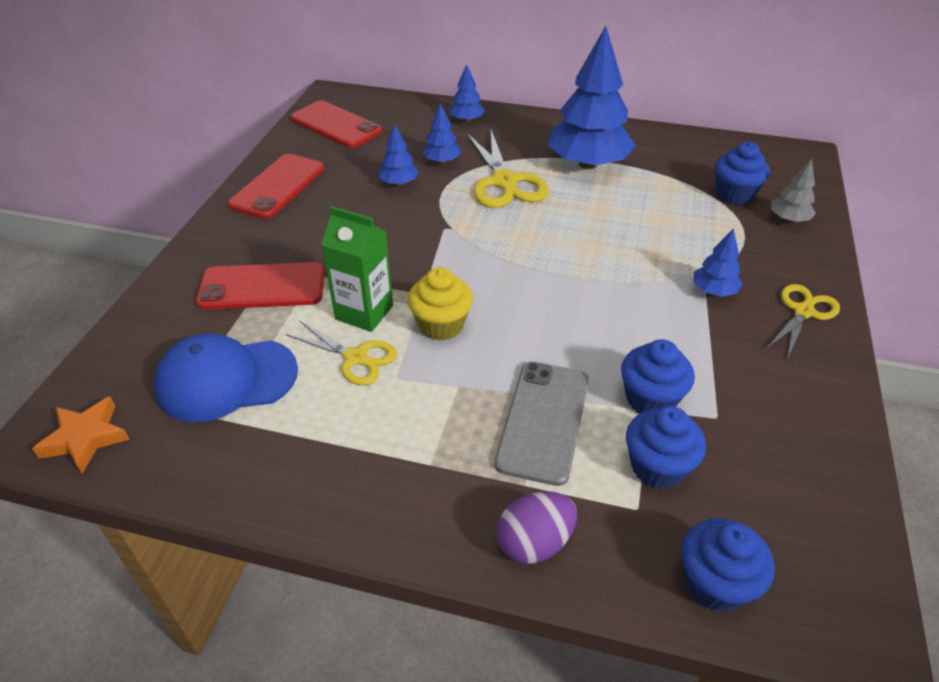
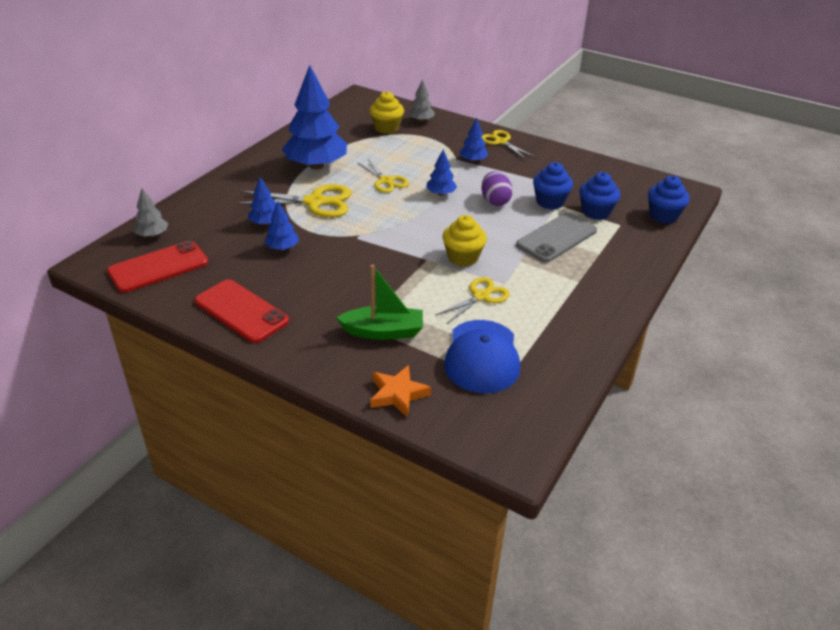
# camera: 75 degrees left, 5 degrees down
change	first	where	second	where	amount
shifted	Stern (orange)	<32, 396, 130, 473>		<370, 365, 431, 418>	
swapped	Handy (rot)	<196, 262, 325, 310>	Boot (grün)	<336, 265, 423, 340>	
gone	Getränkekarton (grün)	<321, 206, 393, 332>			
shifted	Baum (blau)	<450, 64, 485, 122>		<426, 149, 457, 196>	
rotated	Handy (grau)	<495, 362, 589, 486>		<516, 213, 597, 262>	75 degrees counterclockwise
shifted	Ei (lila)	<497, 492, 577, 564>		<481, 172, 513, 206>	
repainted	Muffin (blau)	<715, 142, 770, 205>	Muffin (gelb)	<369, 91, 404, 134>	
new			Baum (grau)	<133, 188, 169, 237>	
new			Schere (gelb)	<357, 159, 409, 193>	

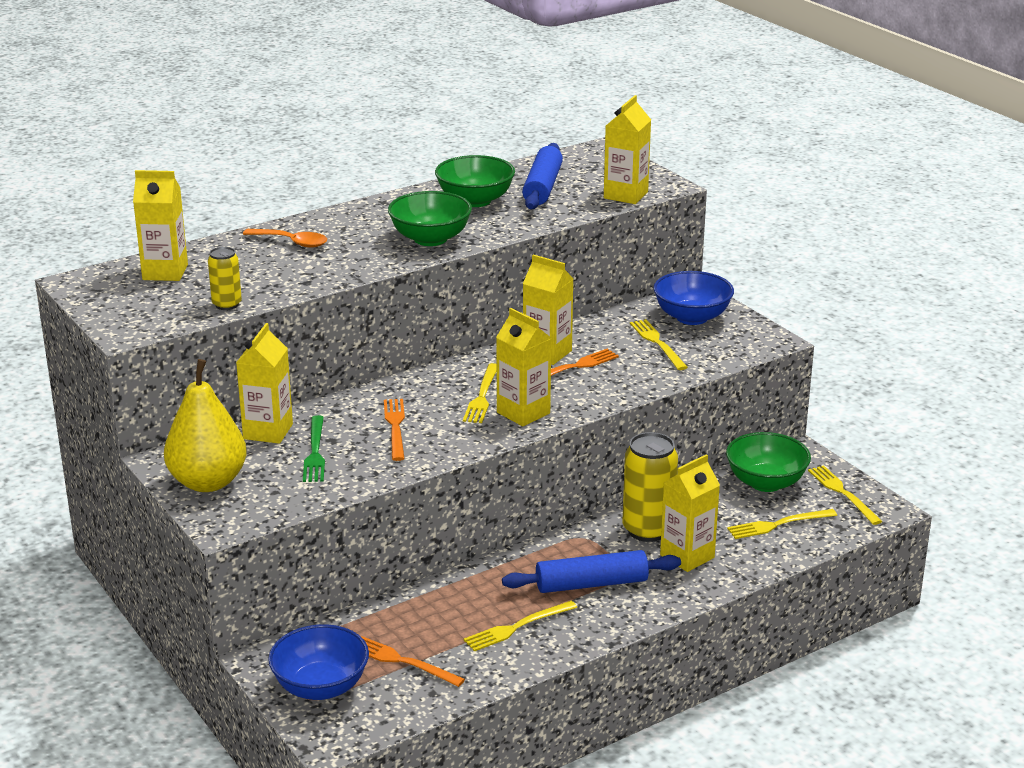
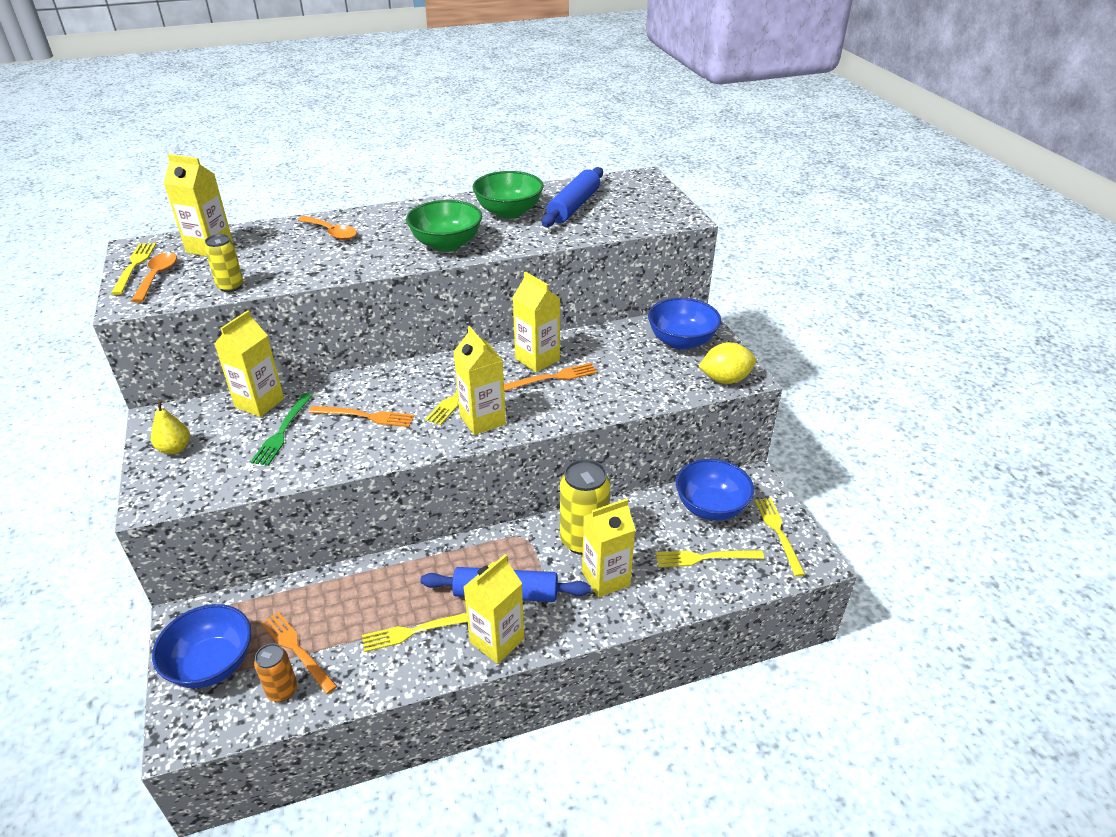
# camera: 15 degrees right, 10 degrees up
change	first	where	second	where	amount
scaled	Birne (gelb)	<164, 359, 247, 492>		<151, 400, 190, 454>	x0.49
rotated	Gabel (orange)	<384, 399, 405, 461>		<309, 406, 414, 427>	90 degrees clockwise
shifted	Getränkekarton (gelb)	<604, 95, 651, 204>		<464, 554, 524, 664>	
shifted	Gabel (gelb)	<630, 319, 688, 370>		<111, 243, 156, 295>	
repainted	Schüssel (grün)	<726, 432, 811, 492>	Schüssel (blau)	<676, 459, 754, 521>	
new			Löffel (orange)	<131, 252, 177, 302>	
new			Dose (orange)	<254, 643, 298, 702>	
new			Zitrone (gelb)	<698, 342, 756, 384>	

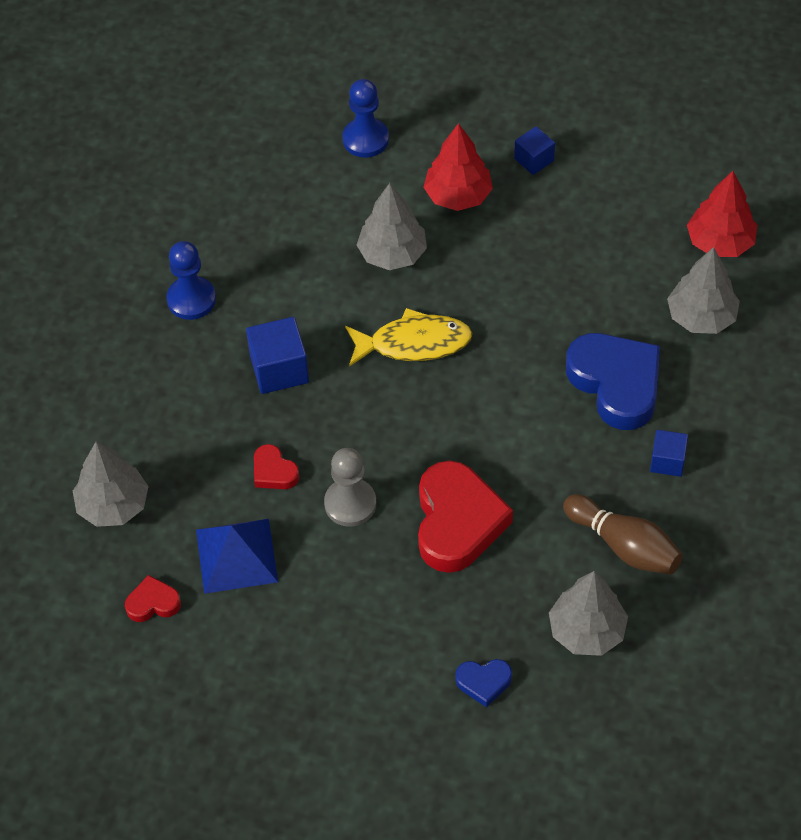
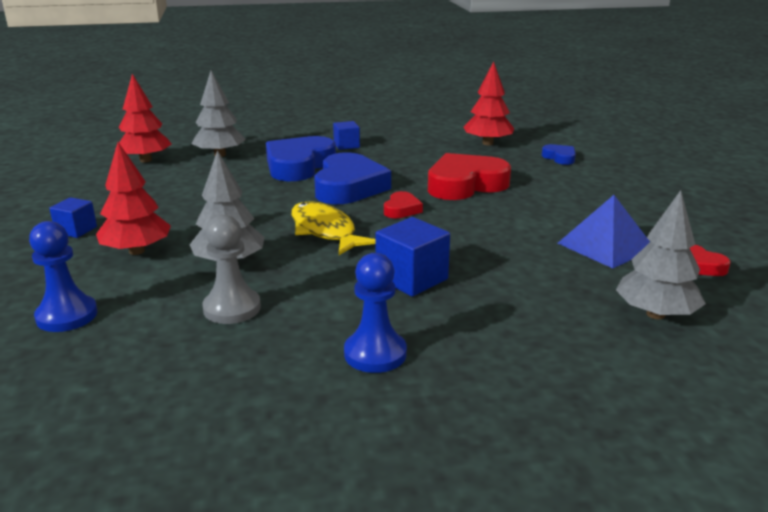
# camera: 120 degrees left, 30 degrees down
change	first	where	second	where	amount
shifted	Herz (rot)	<254, 444, 299, 489>		<384, 191, 423, 218>	
shifted	Bauer (grau)	<324, 448, 376, 527>		<202, 215, 261, 324>	
repainted	Baum (grau)	<549, 571, 628, 656>	Baum (rot)	<463, 61, 514, 145>	
gone	Bowlingkegel (braun)	<563, 494, 683, 574>			
new			Herz (blau)	<314, 152, 391, 204>	

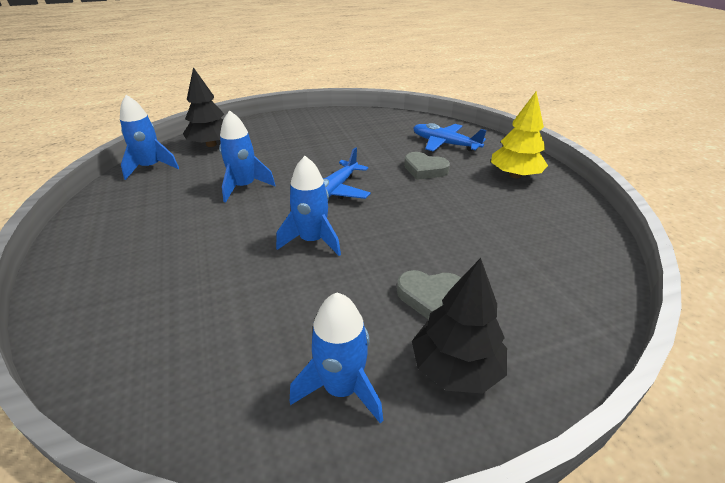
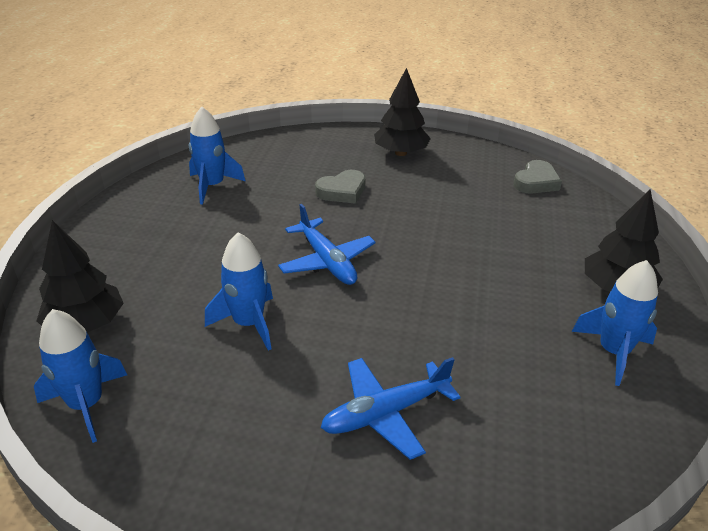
# camera: 60 degrees left, 0 degrees up
change	first	where	second	where	amount
shifted	Rakete (blau)	<276, 156, 341, 256>		<189, 107, 246, 204>	
shifted	Herz (grau)	<397, 270, 461, 320>		<513, 160, 562, 193>	
shifted	Flugzeug (blau)	<413, 123, 487, 152>		<321, 357, 461, 460>	
repainted	Baum (gelb)	<491, 92, 548, 178>	Baum (schwarz)	<374, 68, 431, 156>	

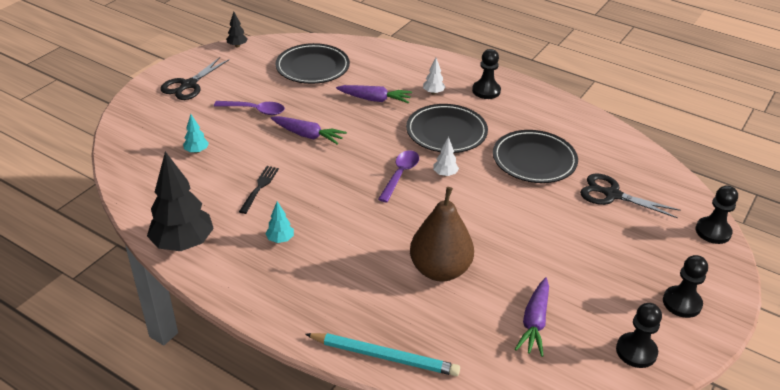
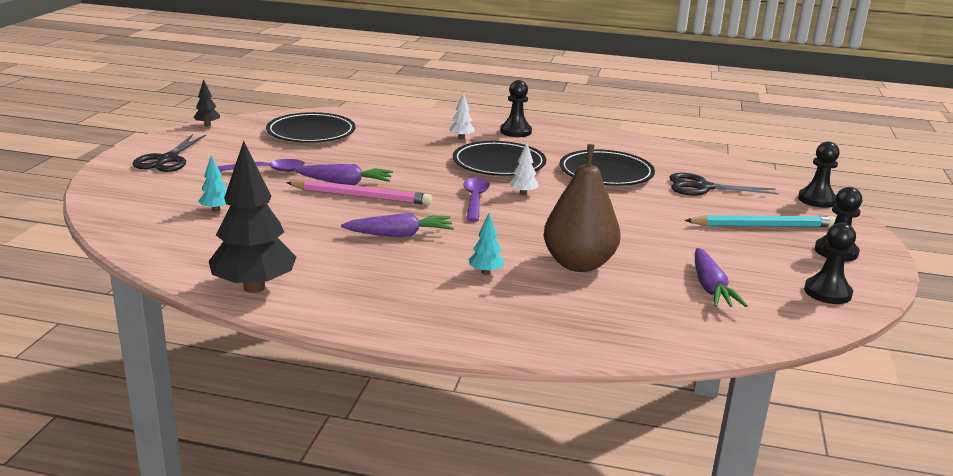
# camera: 20 degrees left, 15 degrees down
change	first	where	second	where	amount
gone	Gabel (schwarz)	<239, 166, 279, 214>			
shifted	Baum (türkis)	<265, 201, 294, 243>		<469, 213, 505, 275>	
shifted	Bleistift (türkis)	<305, 333, 460, 376>		<684, 215, 836, 227>	
shifted	Karotte (lila)	<336, 85, 412, 104>		<341, 213, 454, 237>	
new			Bleistift (rosa)	<286, 180, 432, 205>	

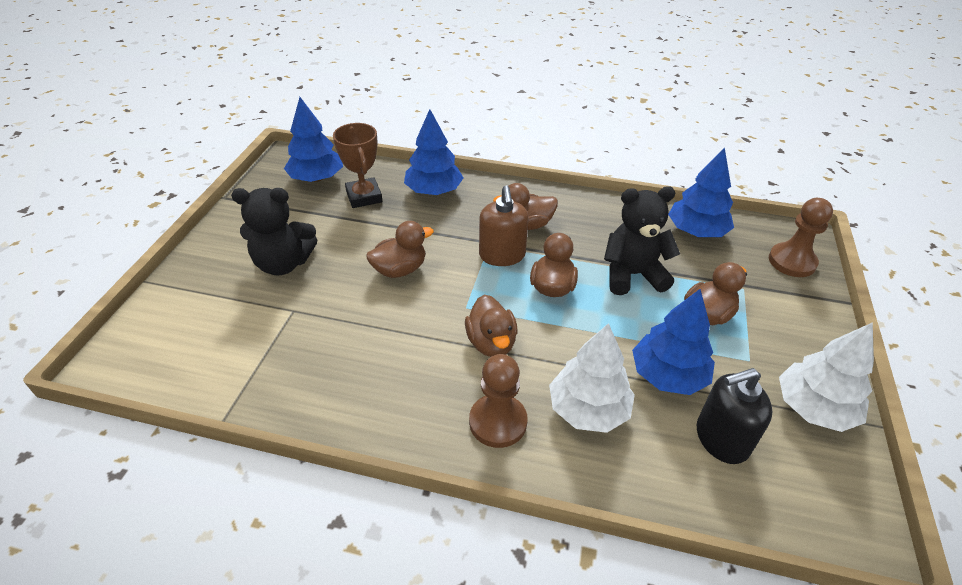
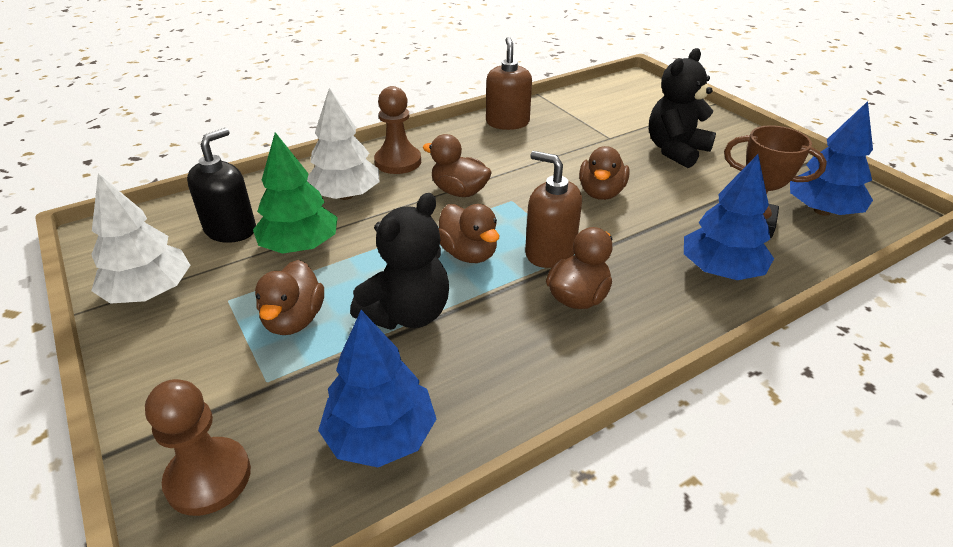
# camera: 135 degrees right, 5 degrees down
change	first	where	second	where	amount
repainted	Baum (blau)	<632, 289, 715, 395>	Baum (grün)	<253, 132, 338, 254>	
new			Seifenspender (braun)	<486, 37, 532, 130>	

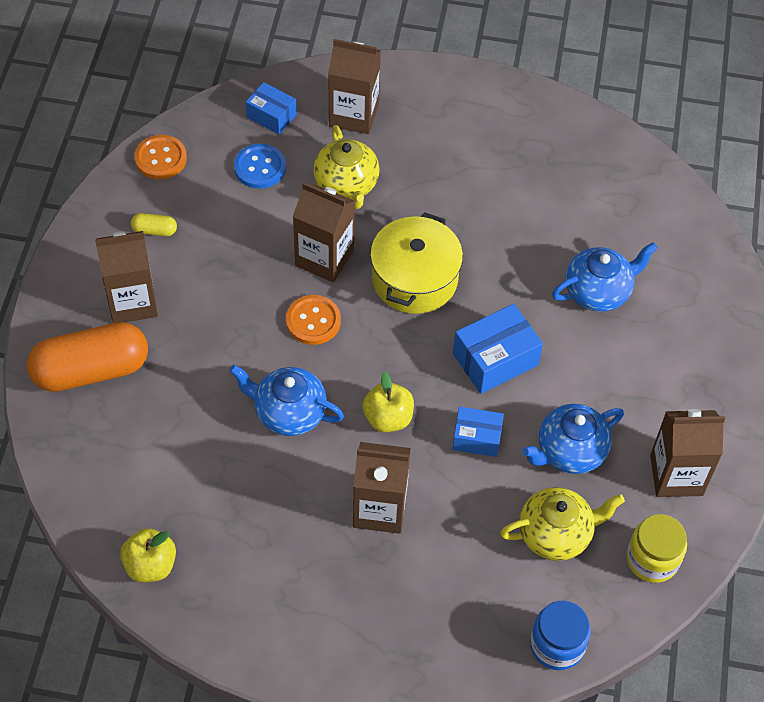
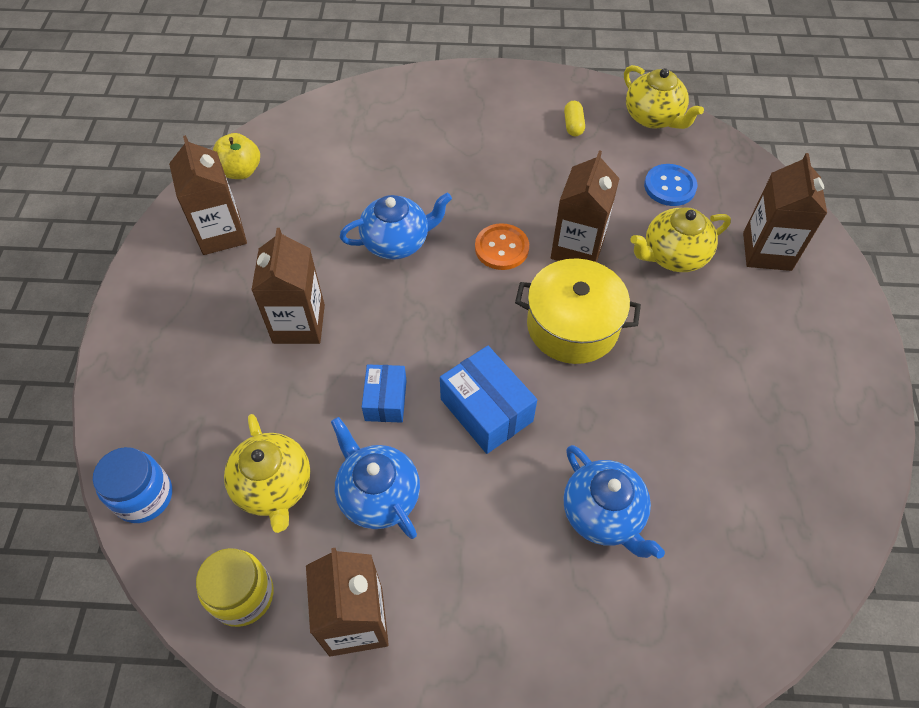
# camera: 85 degrees right, 0 degrees up
change	first	where	second	where	amount
gone	Kapsel (orange)	<27, 322, 148, 392>			
shifted	Getränkekarton (braun)	<95, 231, 158, 323>		<169, 135, 247, 255>	
swapped	Knopf (orange)	<134, 135, 187, 179>	Teekanne (gelb)	<624, 65, 704, 129>	
rotated	Teekanne (blau)	<229, 365, 344, 436>		<340, 193, 452, 259>	60 degrees clockwise
gone	Schachtel (blau)	<246, 82, 297, 134>			
gone	Apfel (gelb)	<362, 372, 414, 433>			

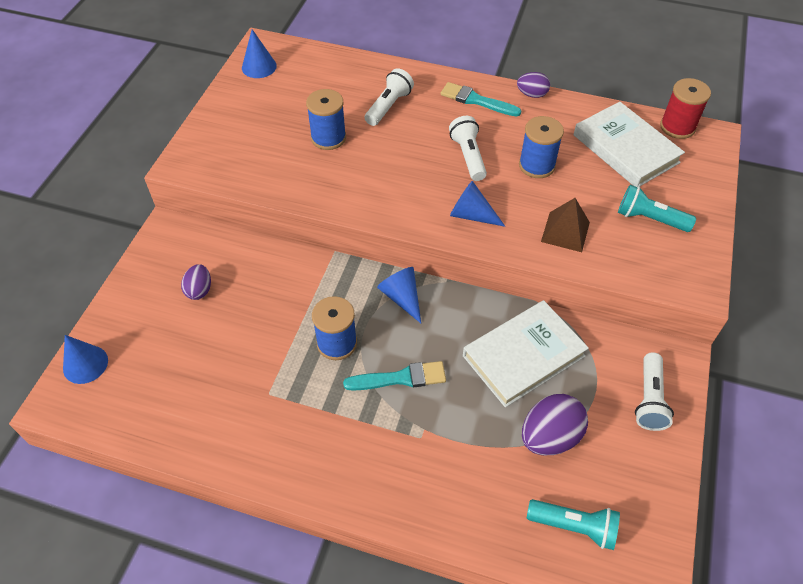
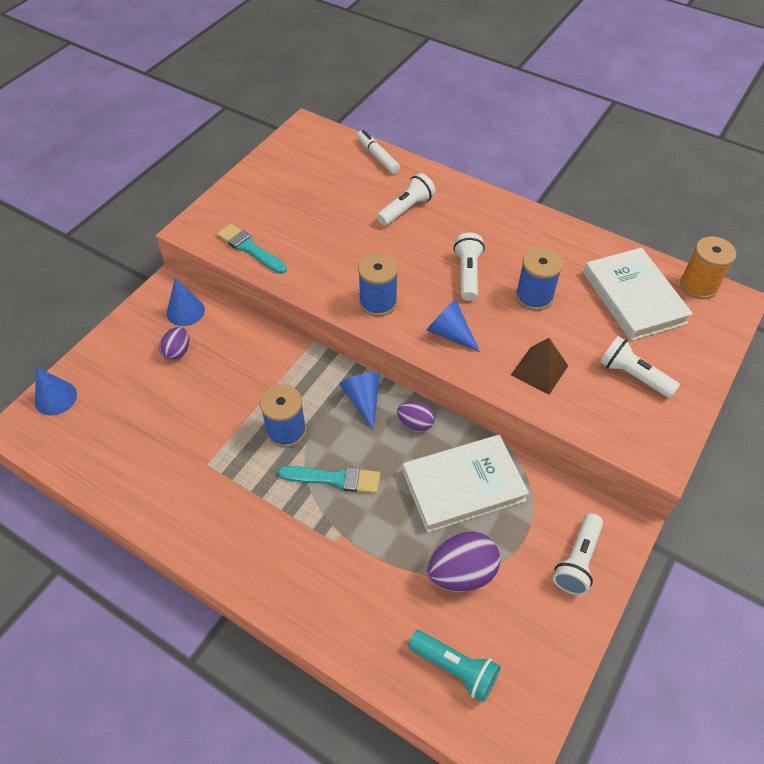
# camera: 15 degrees right, 0 degrees up
change	first	where	second	where	amount
shifted	Kegel (blau)	<242, 29, 277, 78>		<167, 278, 205, 326>	
shifted	Garnrolle (blau)	<306, 89, 346, 150>		<358, 253, 398, 317>	
shifted	Pinsel (türkis)	<441, 82, 521, 117>		<217, 224, 287, 274>	
shifted	Ei (lila)	<517, 72, 550, 98>		<397, 401, 435, 432>	
repainted	Taschenlampe (türkis)	<618, 185, 696, 232>	Taschenlampe (weiß)	<600, 336, 680, 398>	
repainted	Garnrolle (rot)	<660, 78, 711, 139>	Garnrolle (orange)	<680, 236, 736, 299>	
new			Filzstift (weiß)	<357, 130, 400, 174>	

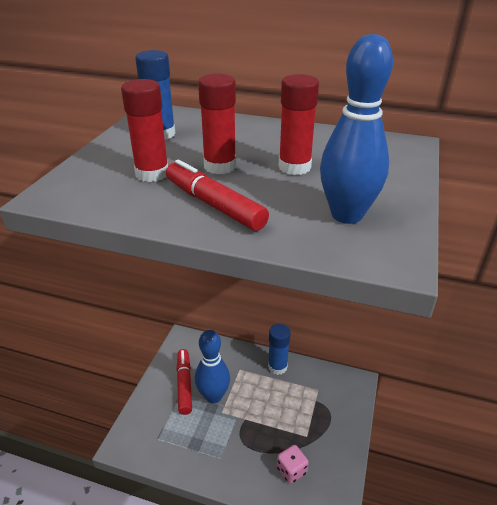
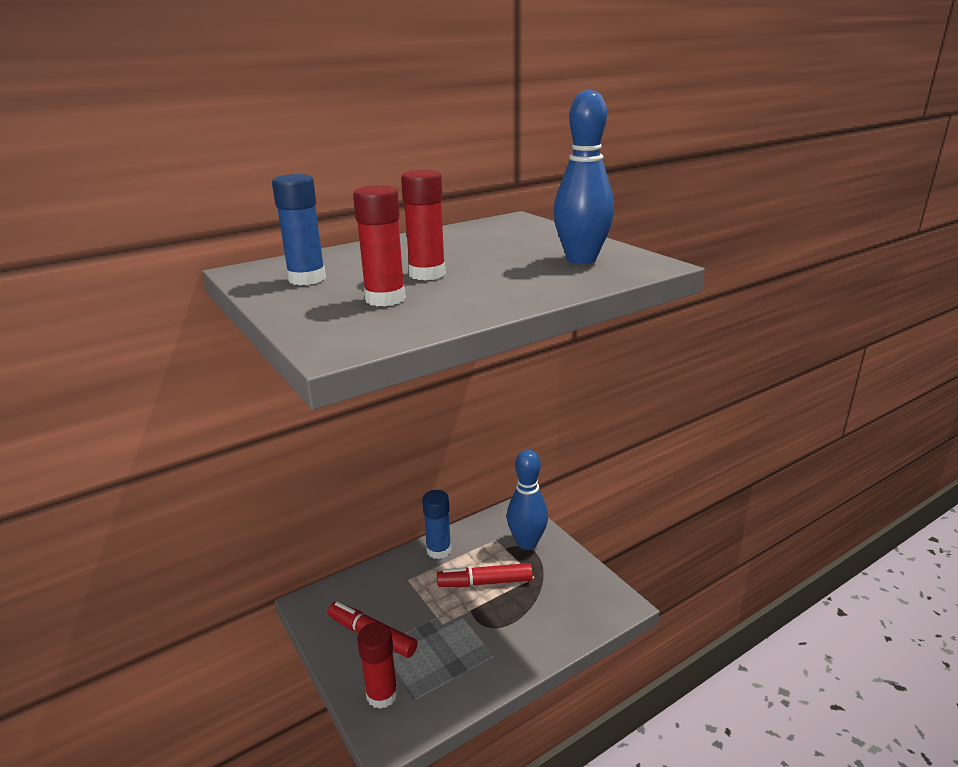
# camera: 50 degrees left, 10 degrees down
change	first	where	second	where	amount
shifted	Filzstift (rot)	<166, 160, 269, 231>		<437, 563, 533, 587>	
shifted	Bowlingkegel (blau)	<195, 330, 230, 404>		<507, 450, 548, 550>	
gone	Spielwürfel (rosa)	<277, 445, 309, 484>			
shifted	Klebestift (rot)	<278, 74, 319, 175>		<357, 622, 398, 709>	

